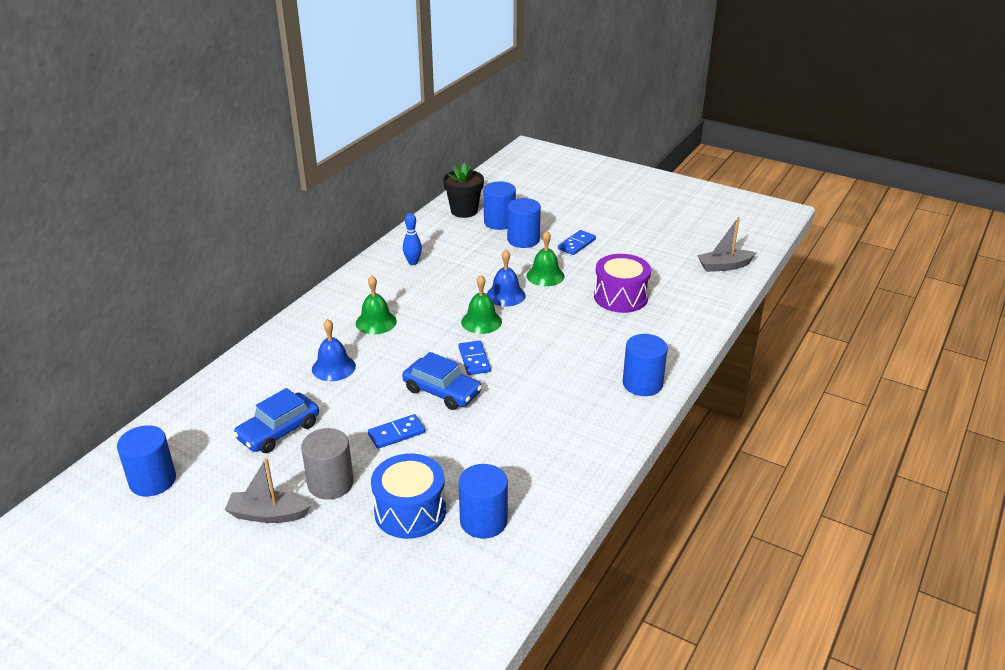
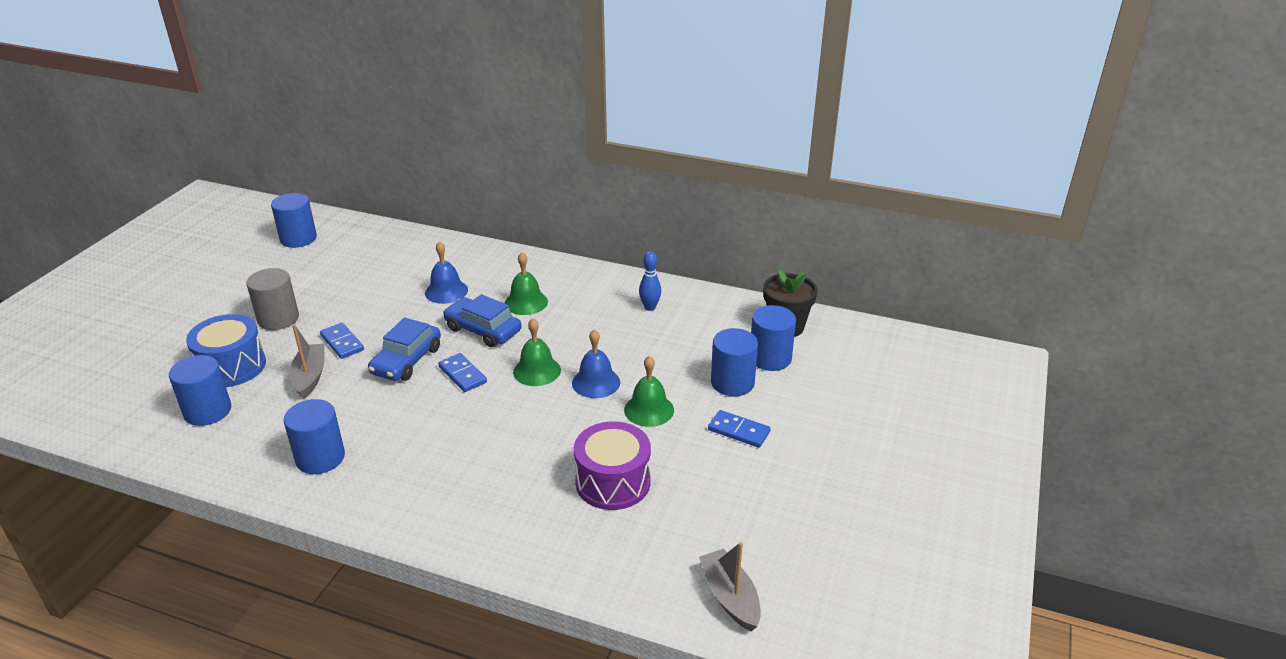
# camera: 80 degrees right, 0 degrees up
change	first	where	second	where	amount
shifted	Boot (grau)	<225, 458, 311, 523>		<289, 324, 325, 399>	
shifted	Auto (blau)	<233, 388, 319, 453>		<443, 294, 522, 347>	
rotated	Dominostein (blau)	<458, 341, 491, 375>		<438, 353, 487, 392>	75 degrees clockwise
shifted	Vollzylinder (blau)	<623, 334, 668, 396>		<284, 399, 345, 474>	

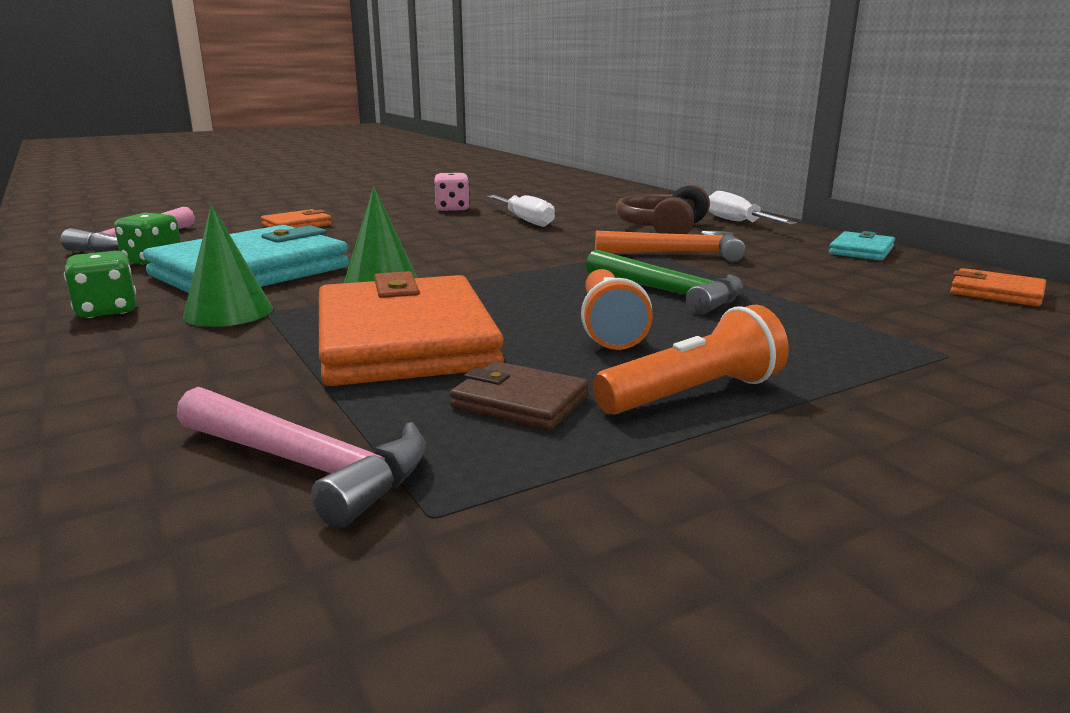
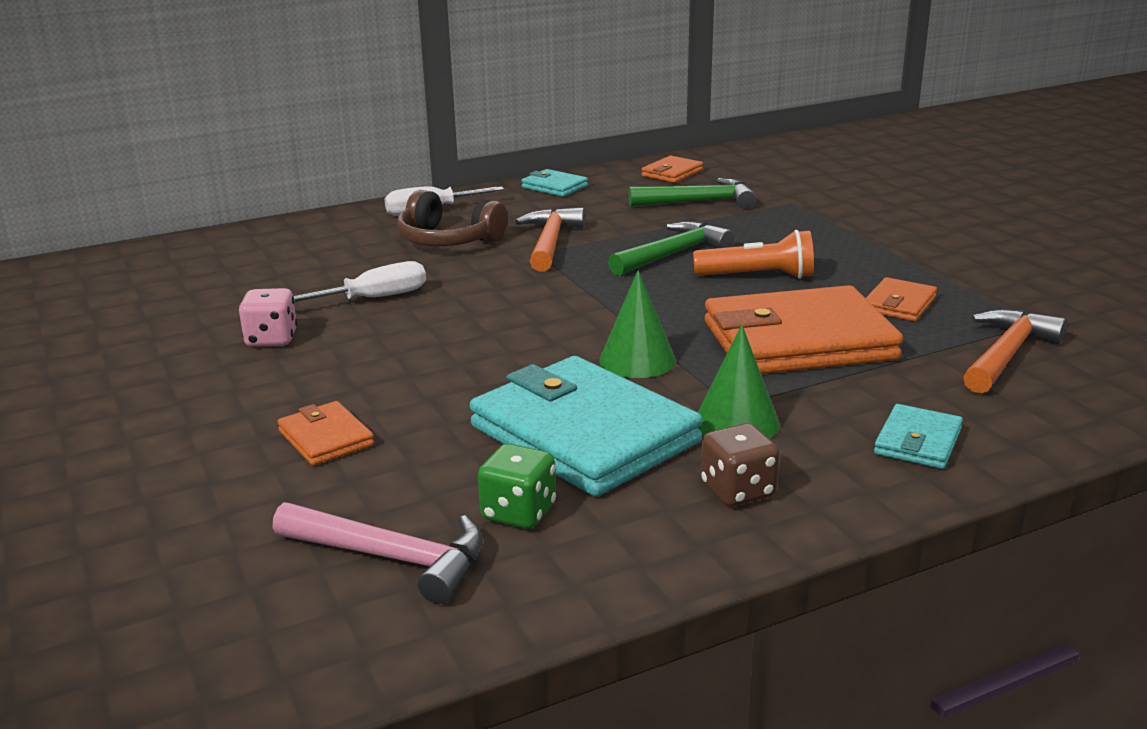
# camera: 85 degrees left, 5 degrees up
change	first	where	second	where	amount
repainted	Spielwürfel (grün)	<64, 251, 136, 318>	Spielwürfel (braun)	<701, 423, 779, 506>	
repainted	Hammer (rosa)	<177, 387, 426, 528>	Hammer (orange)	<963, 309, 1067, 394>	
repainted	Geldbörse (braun)	<450, 361, 589, 430>	Geldbörse (orange)	<866, 277, 937, 321>	
gone	Taschenlampe (orange)	<593, 305, 789, 415>			
new			Hammer (grün)	<629, 178, 756, 209>	
new			Geldbörse (türkis)	<874, 404, 963, 469>	

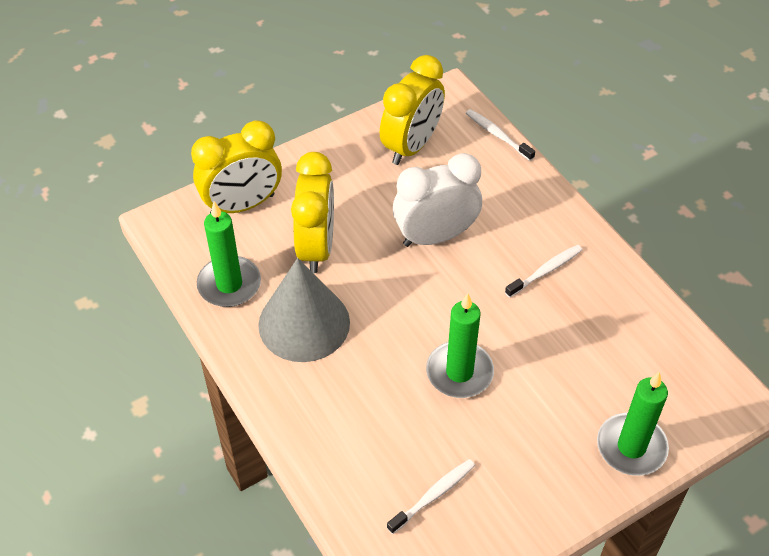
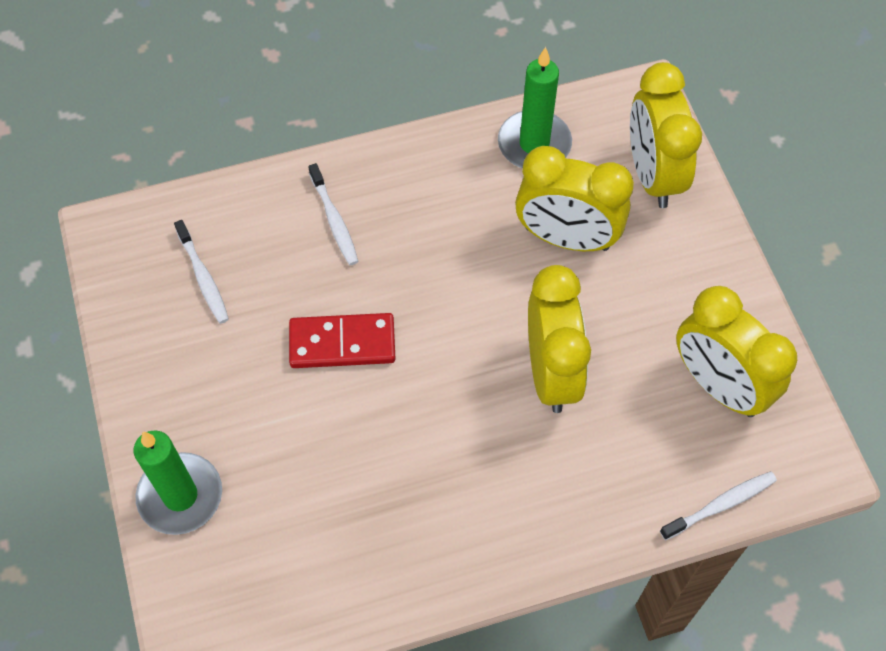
# camera: 105 degrees right, 10 degrees up
change	first	where	second	where	amount
gone	Kegel (grau)	<258, 258, 350, 362>			
repainted	Wecker (weiß)	<393, 153, 482, 247>	Wecker (gelb)	<528, 265, 591, 413>	
swapped	Kerze (grün)	<426, 293, 494, 398>	Dominostein (rot)	<289, 313, 395, 368>	
shifted	Zahnbürste (weiß)	<505, 245, 582, 298>		<308, 163, 359, 265>	

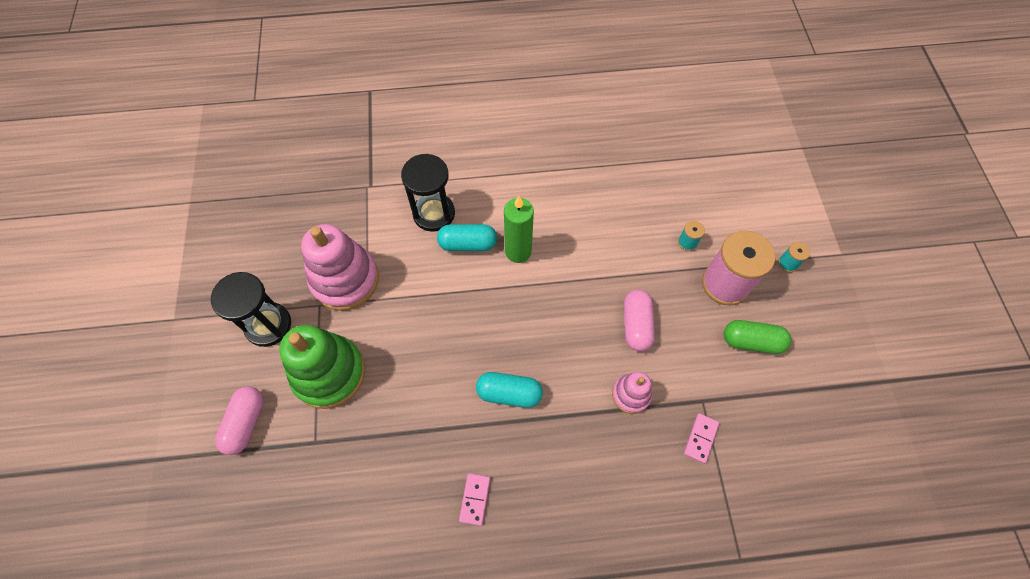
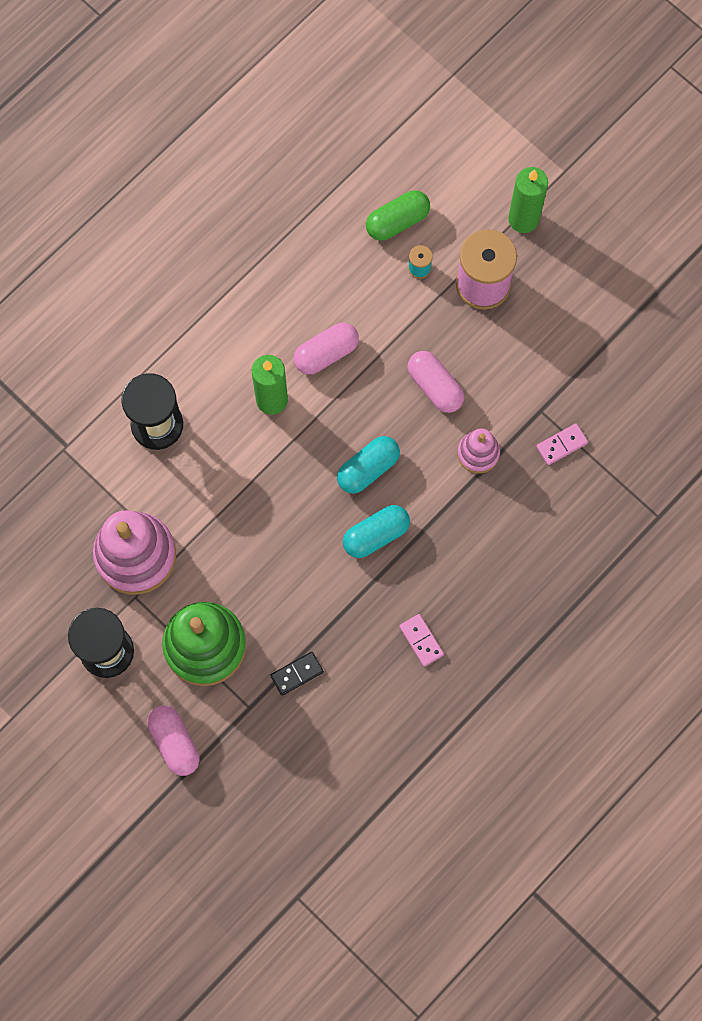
# camera: 40 degrees left, 10 degrees up
change	first	where	second	where	amount
shifted	Kapsel (türkis)	<437, 224, 497, 251>		<337, 436, 400, 494>	
rotated	Dominostein (rosa)	<684, 413, 719, 464>		<536, 423, 588, 465>	75 degrees clockwise
shifted	Kapsel (grün)	<724, 320, 791, 354>		<366, 190, 430, 240>	
swapped	Garnrolle (türkis)	<778, 242, 810, 272>	Kerze (grün)	<508, 167, 548, 233>	
new			Dominostein (schwarz)	<270, 652, 324, 696>	
new			Kapsel (rosa)	<293, 323, 359, 374>	

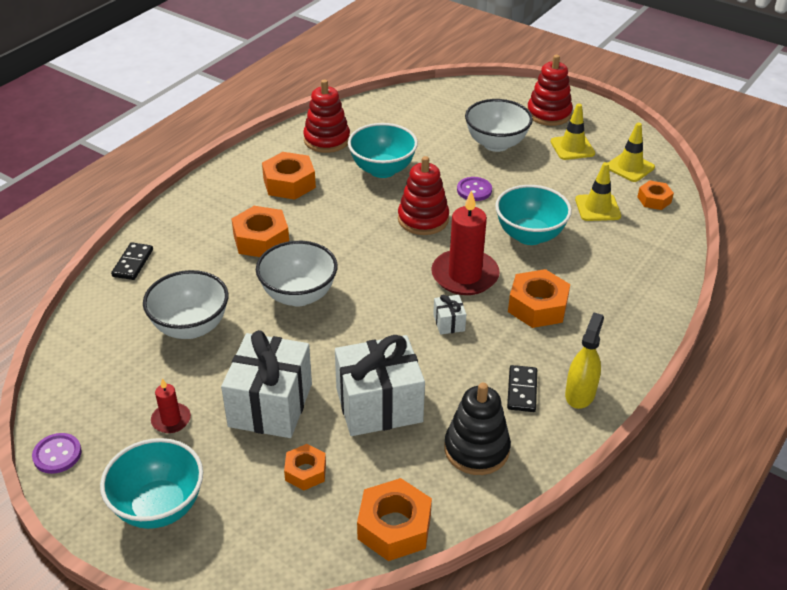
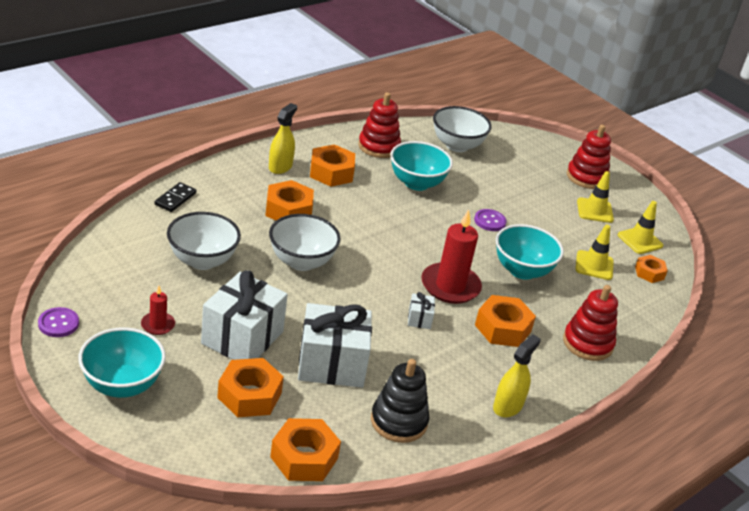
# camera: 10 degrees right, 5 degrees down
change	first	where	second	where	amount
scaled	Sechskantmutter (orange)	<284, 444, 326, 490>		<217, 358, 284, 417>	x1.66
shifted	Stapelspielzeug (rot)	<398, 156, 449, 235>		<563, 285, 618, 361>	
shifted	Schüssel (weiß)	<465, 99, 533, 152>		<433, 106, 491, 152>	
gone	Dominostein (schwarz)	<507, 365, 537, 412>			
new			Sprühflasche (gelb)	<269, 103, 297, 174>	

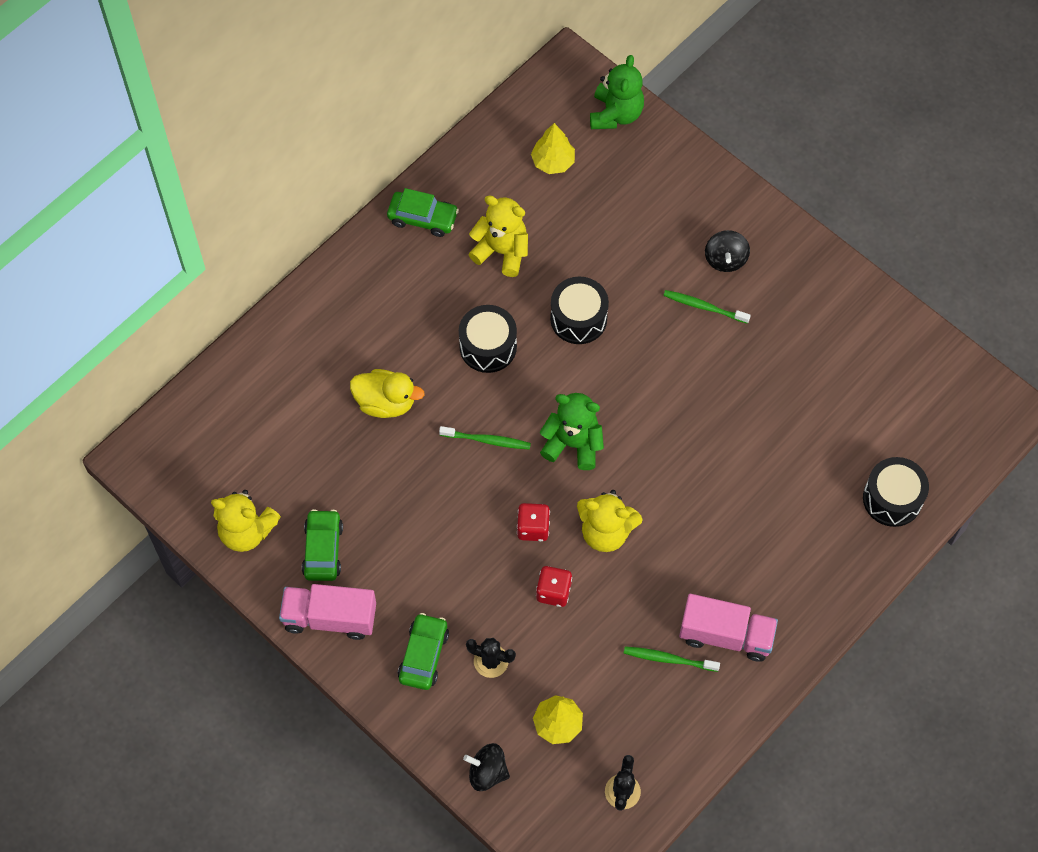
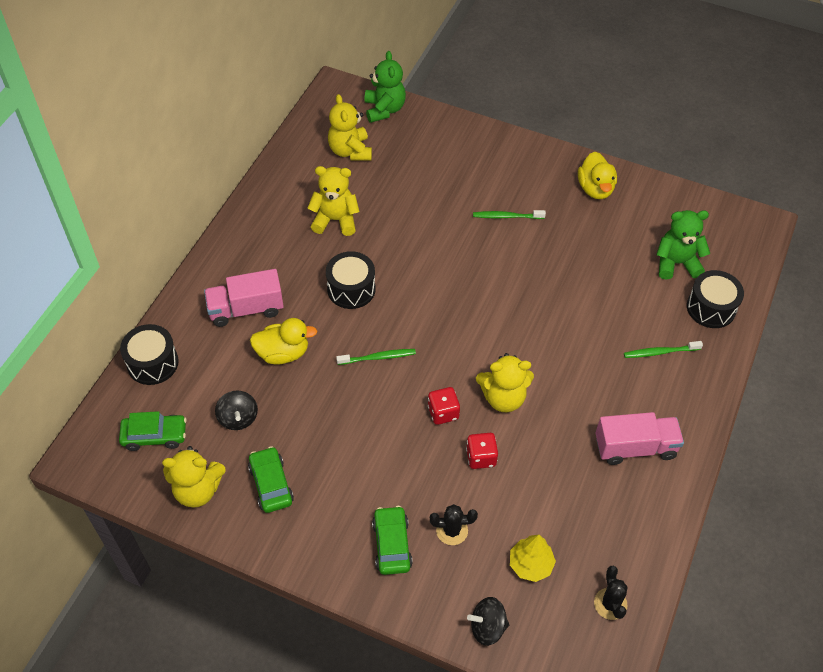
# camera: 20 degrees left, 10 degrees down
change	first	where	second	where	amount
shifted	Lastwagen (rosa)	<279, 584, 376, 640>		<204, 269, 284, 327>	
shifted	Auto (grün)	<387, 188, 459, 237>		<119, 411, 187, 451>	
swapped	Baum (gelb)	<531, 123, 575, 174>	Teddybär (gelb)	<328, 94, 372, 161>	
shifted	Teddybär (grün)	<540, 393, 604, 470>		<656, 210, 710, 280>	
shifted	Trommel (schwarz)	<550, 277, 609, 344>		<120, 324, 179, 385>	
shifted	Zahnbürste (grün)	<624, 646, 720, 672>		<624, 341, 703, 358>	
shifted	Kreisel (schwarz)	<705, 230, 750, 272>		<215, 390, 258, 430>	
new			Ente (gelb)	<578, 152, 617, 199>	

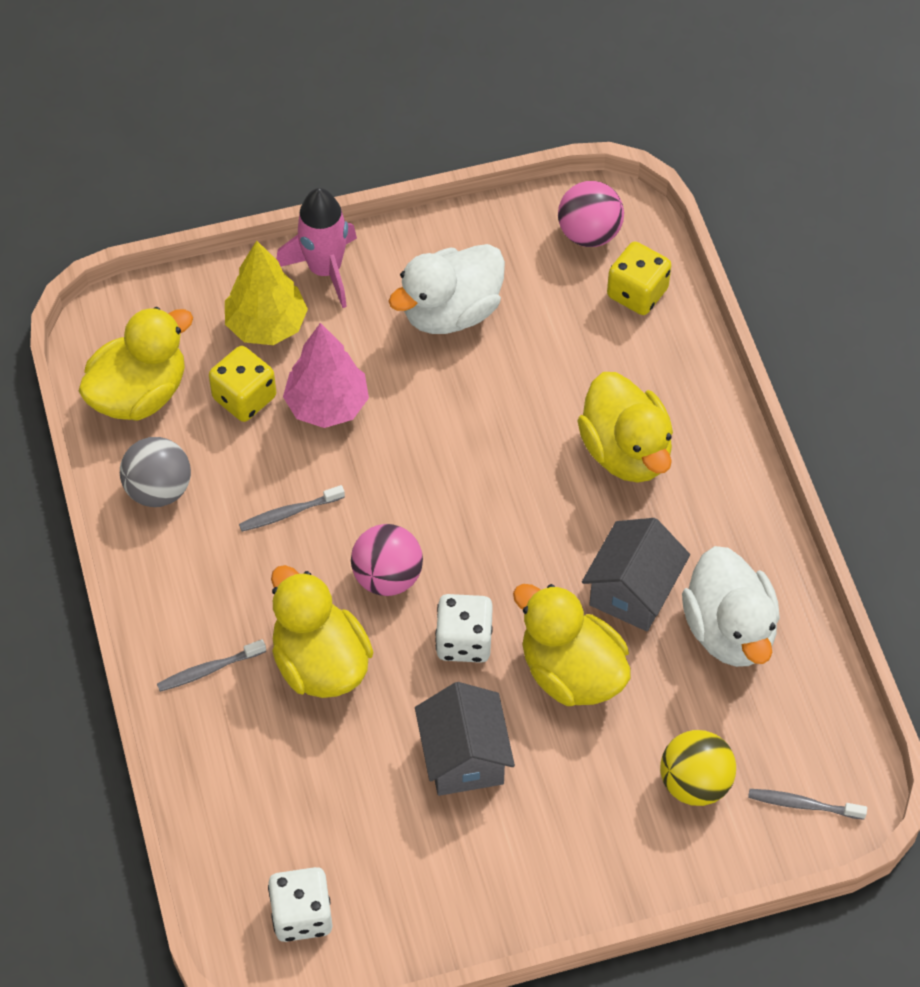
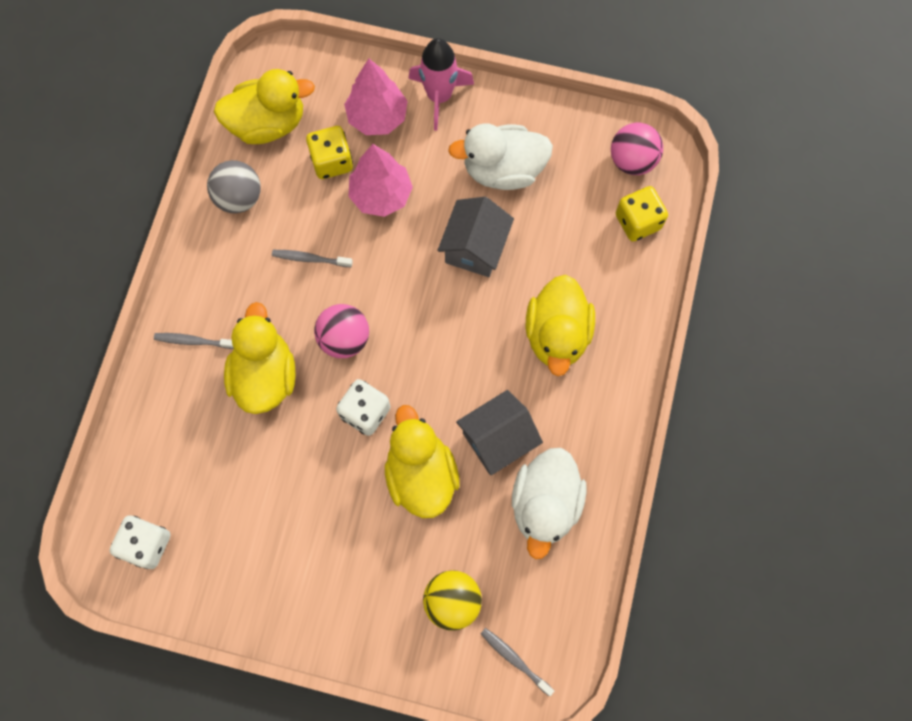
# camera: 30 degrees right, 15 degrees up
change	first	where	second	where	amount
repainted	Baum (gelb)	<225, 241, 308, 345>	Baum (rosa)	<344, 59, 408, 135>	
shifted	Haus (grau)	<415, 682, 515, 796>		<437, 197, 514, 277>	

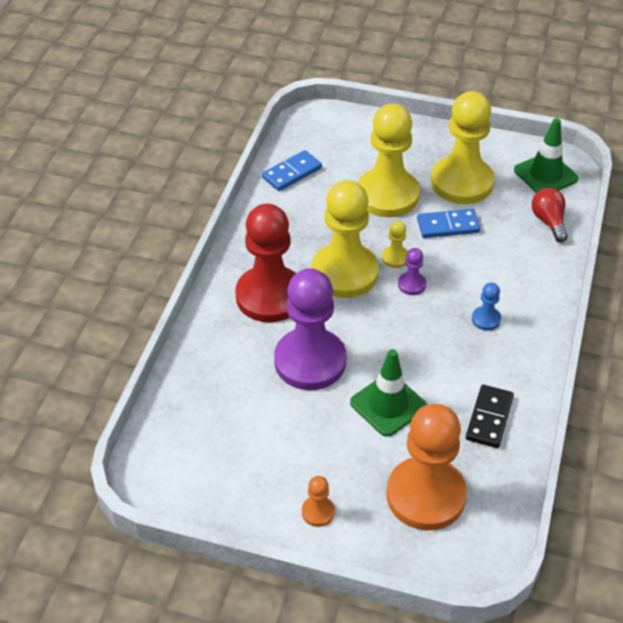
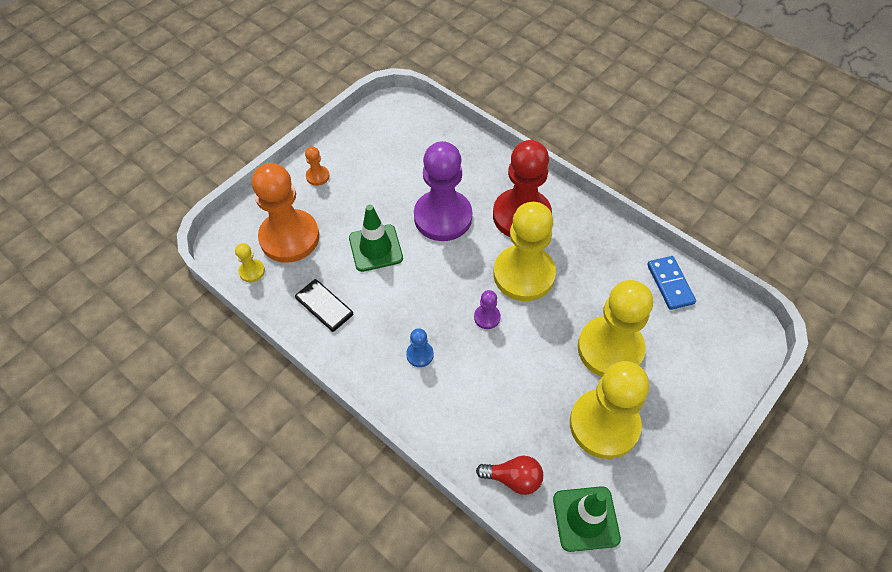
# camera: 115 degrees right, 10 degrees up
change	first	where	second	where	amount
shifted	Bauer (gelb)	<382, 221, 408, 268>		<235, 243, 265, 282>	
gone	Dominostein (blau)	<417, 209, 480, 238>			

